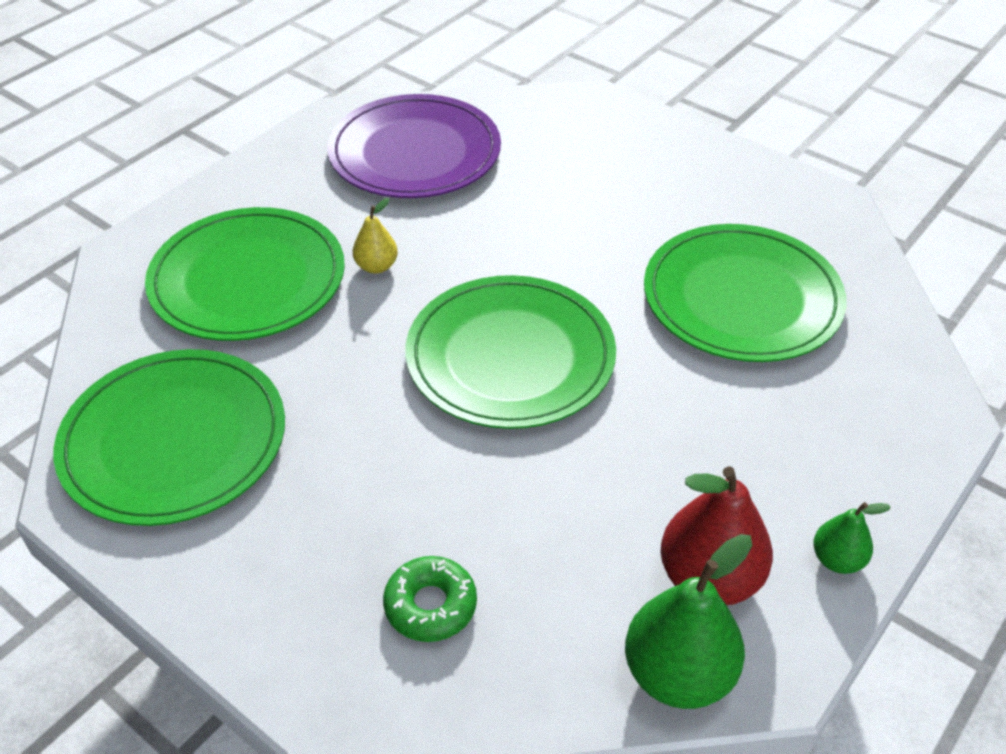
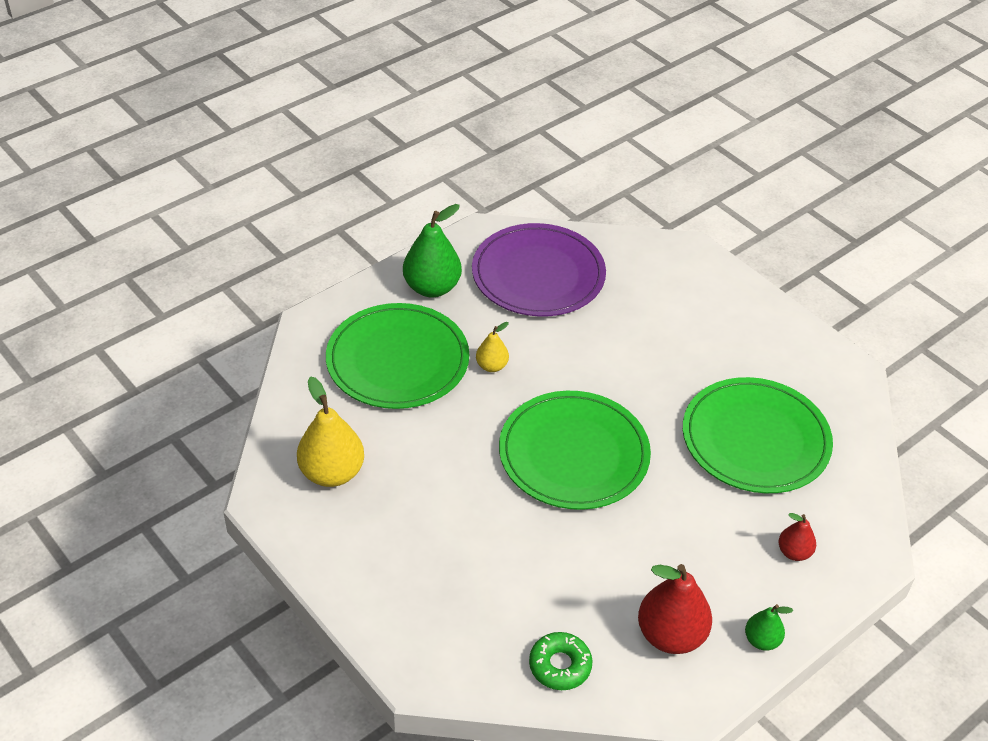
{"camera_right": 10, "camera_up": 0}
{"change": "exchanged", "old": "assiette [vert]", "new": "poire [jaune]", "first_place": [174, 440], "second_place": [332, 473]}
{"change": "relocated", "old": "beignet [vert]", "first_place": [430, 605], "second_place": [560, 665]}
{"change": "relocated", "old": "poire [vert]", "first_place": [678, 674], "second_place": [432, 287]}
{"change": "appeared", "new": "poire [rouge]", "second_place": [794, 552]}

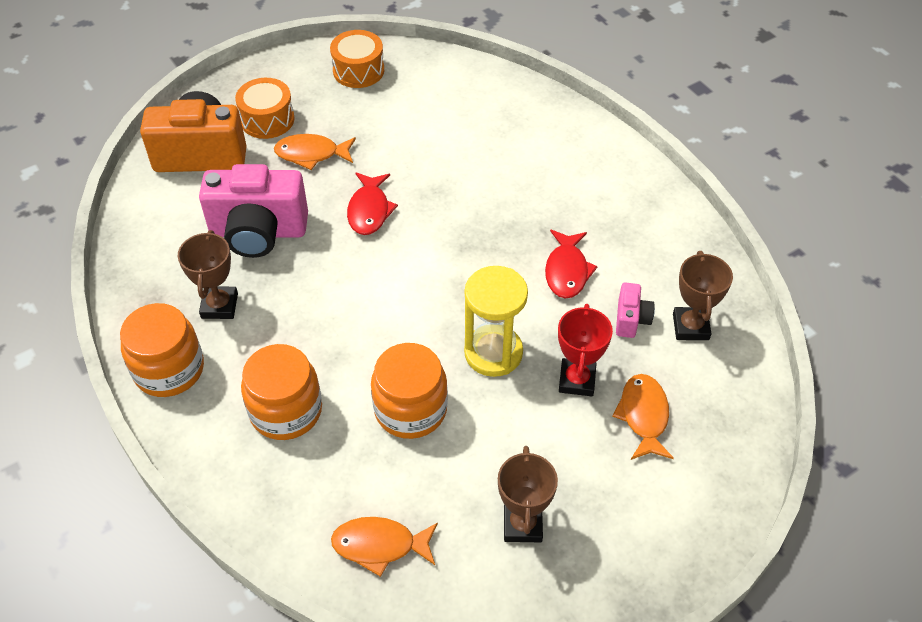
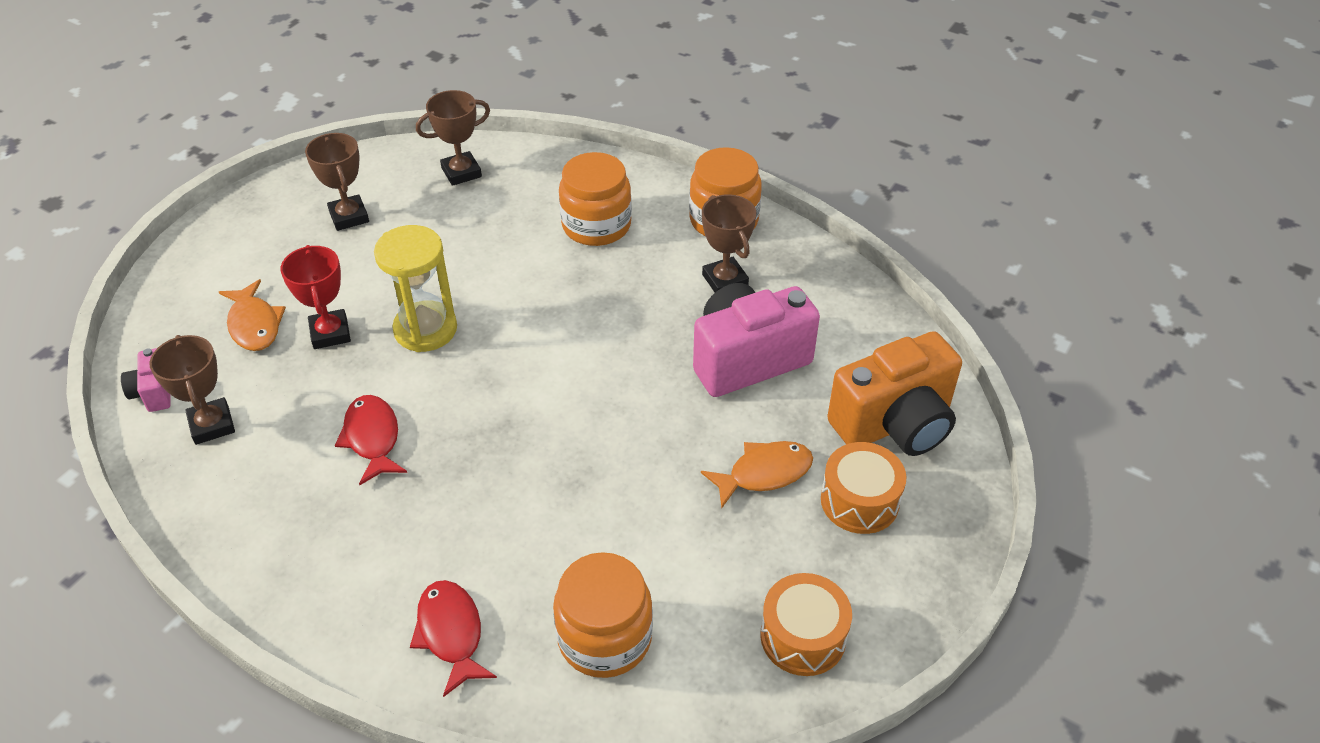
{"camera_right": 155, "camera_up": -5}
{"change": "exchanged", "old": "poisson [orange]", "new": "trophée [marron]", "first_place": [380, 545], "second_place": [461, 172]}
{"change": "relocated", "old": "poisson [rouge]", "first_place": [369, 210], "second_place": [451, 633]}
{"change": "relocated", "old": "bocal [orange]", "first_place": [410, 409], "second_place": [604, 637]}
{"change": "relocated", "old": "appareil photo [rose]", "first_place": [631, 319], "second_place": [154, 392]}

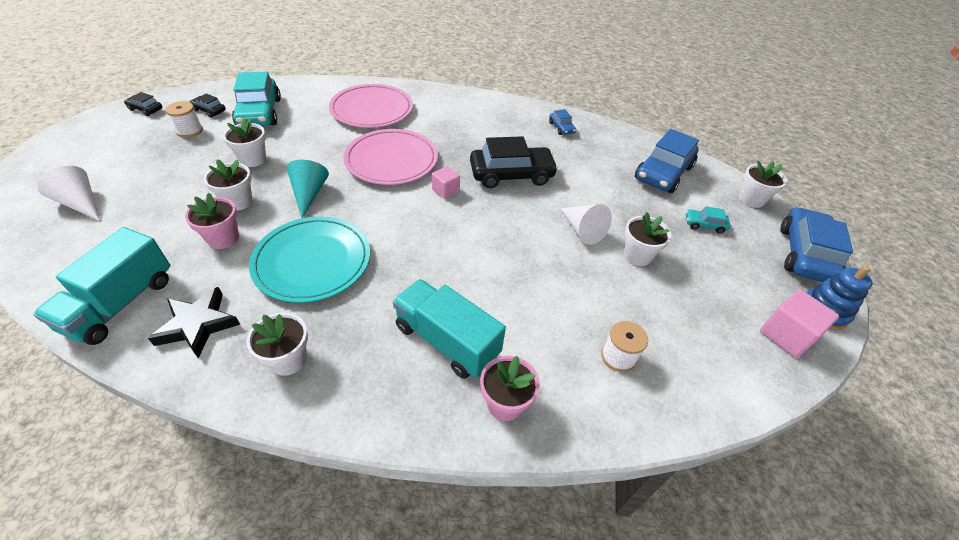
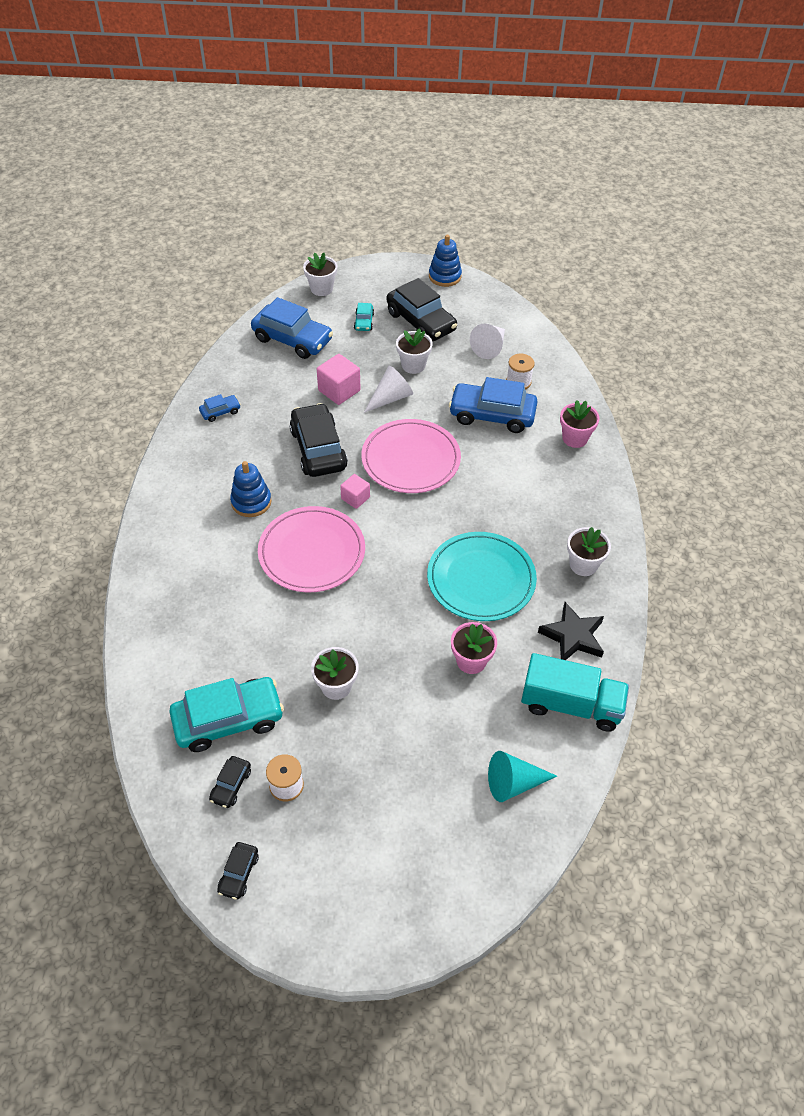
{"camera_right": -95, "camera_up": 5}
{"change": "relocated", "old": "cône [blanc]", "first_place": [81, 203], "second_place": [490, 347]}
{"change": "missing", "old": "pot de fleurs [blanc]", "first_place": [238, 202]}
{"change": "relocated", "old": "cône [turquoise]", "first_place": [309, 194], "second_place": [513, 783]}
{"change": "relocated", "old": "assiette [rose]", "first_place": [372, 109], "second_place": [411, 459]}
{"change": "missing", "old": "camion [turquoise]", "first_place": [447, 341]}
{"change": "relocated", "old": "cube [rose]", "first_place": [786, 335], "second_place": [339, 390]}
{"change": "relocated", "old": "voiture [bleu]", "first_place": [805, 254], "second_place": [492, 415]}
{"change": "appeared", "new": "jouet à empiler [bleu]", "second_place": [251, 502]}
{"change": "appeared", "new": "voiture [noir]", "second_place": [421, 322]}

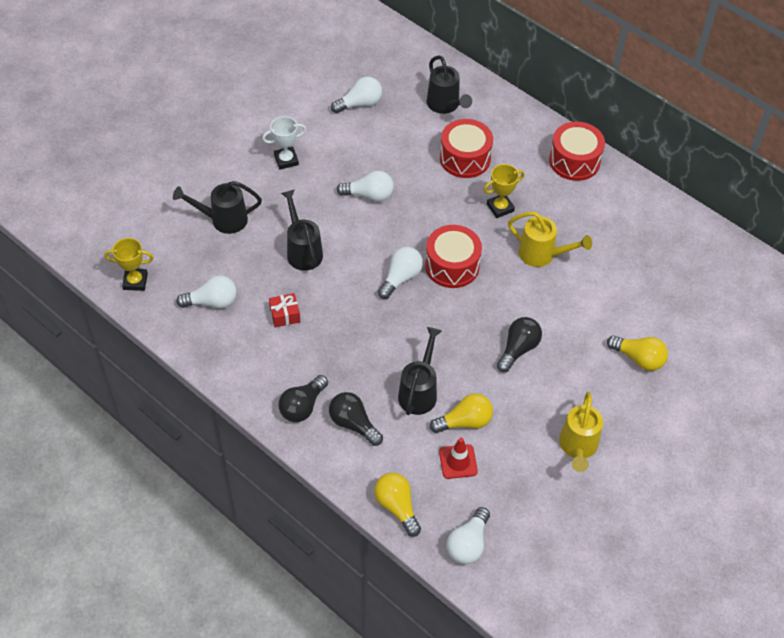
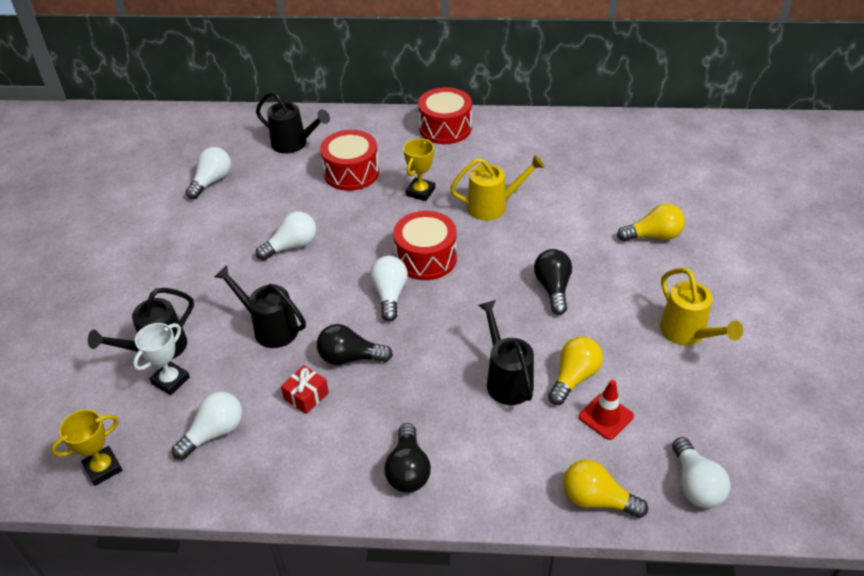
{"camera_right": -35, "camera_up": -10}
{"change": "relocated", "old": "trophée [blanc]", "first_place": [286, 160], "second_place": [171, 380]}
{"change": "relocated", "old": "ampoule [noir]", "first_place": [353, 424], "second_place": [350, 357]}

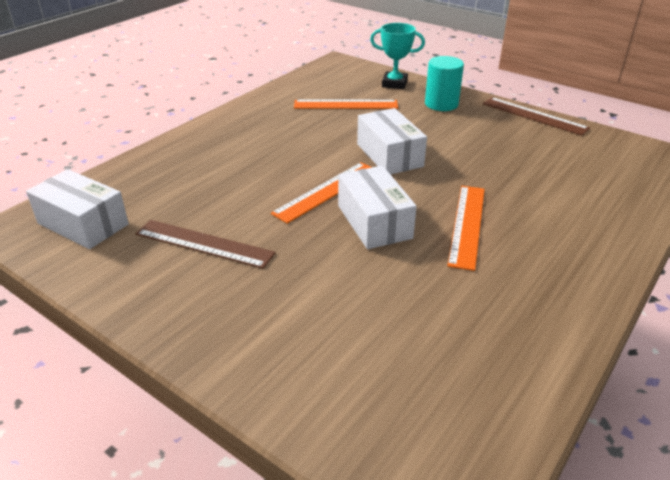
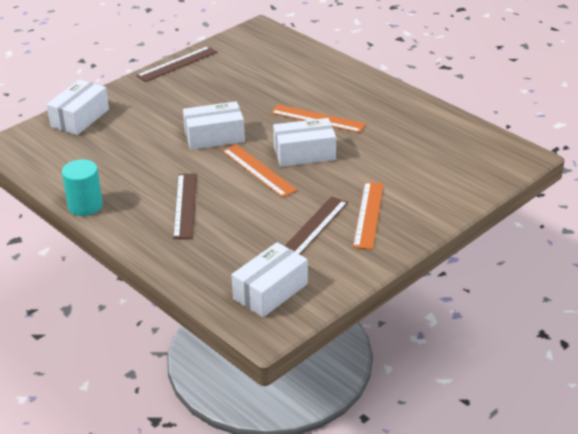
{"camera_right": -80, "camera_up": 0}
{"change": "relocated", "old": "règle [orange]", "first_place": [345, 104], "second_place": [368, 214]}
{"change": "exchanged", "old": "trophée [turquoise]", "new": "boîte [blanc]", "first_place": [394, 84], "second_place": [80, 118]}
{"change": "relocated", "old": "cylindre [turquoise]", "first_place": [441, 104], "second_place": [85, 206]}
{"change": "appeared", "new": "règle [marron]", "second_place": [185, 205]}

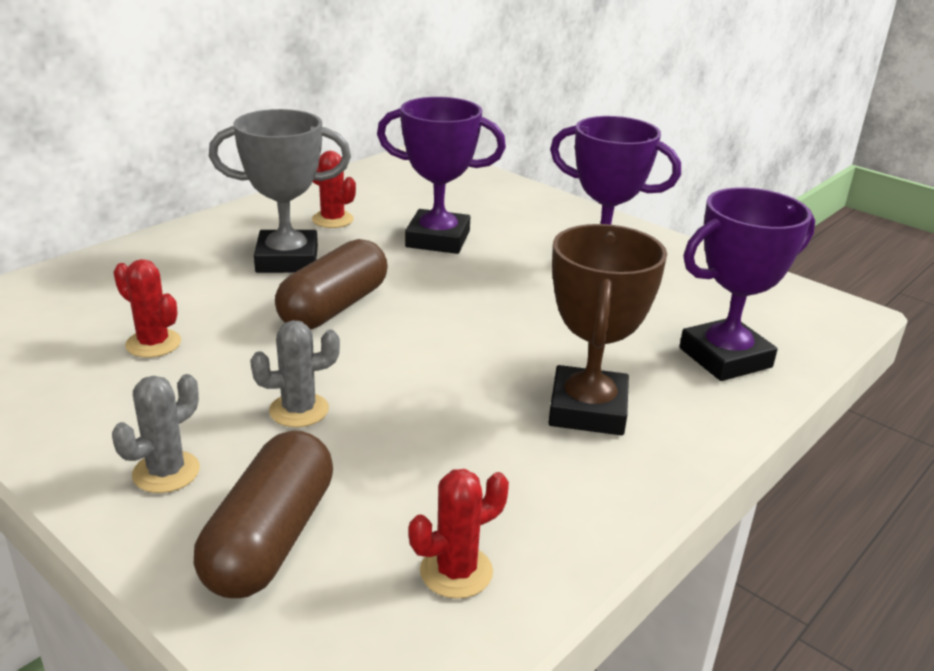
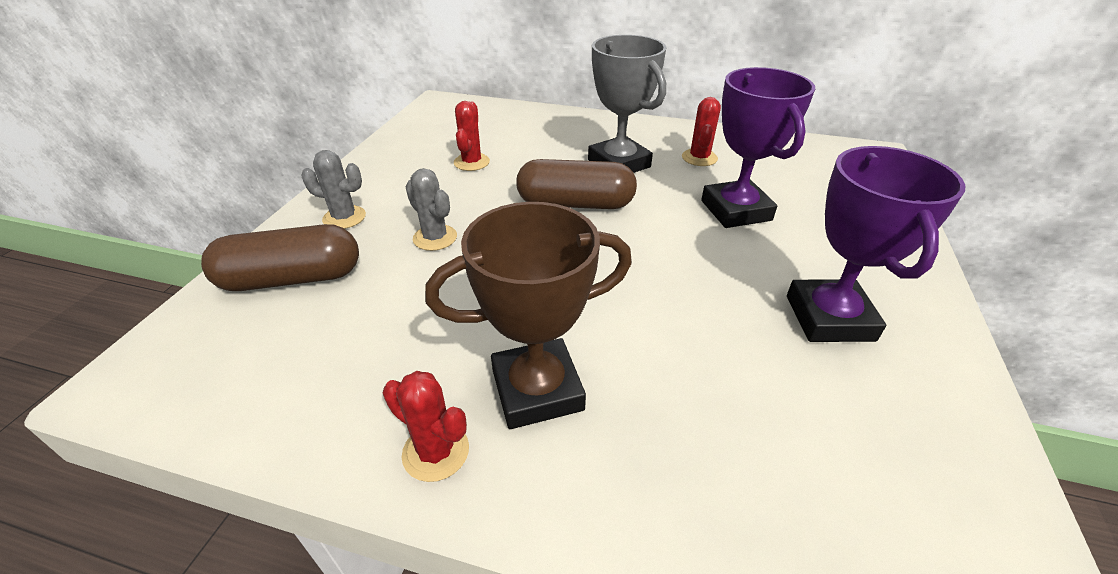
{"camera_right": 65, "camera_up": 10}
{"change": "relocated", "old": "cactus [rouge]", "first_place": [456, 571], "second_place": [436, 452]}
{"change": "missing", "old": "trophée [violet]", "first_place": [725, 357]}

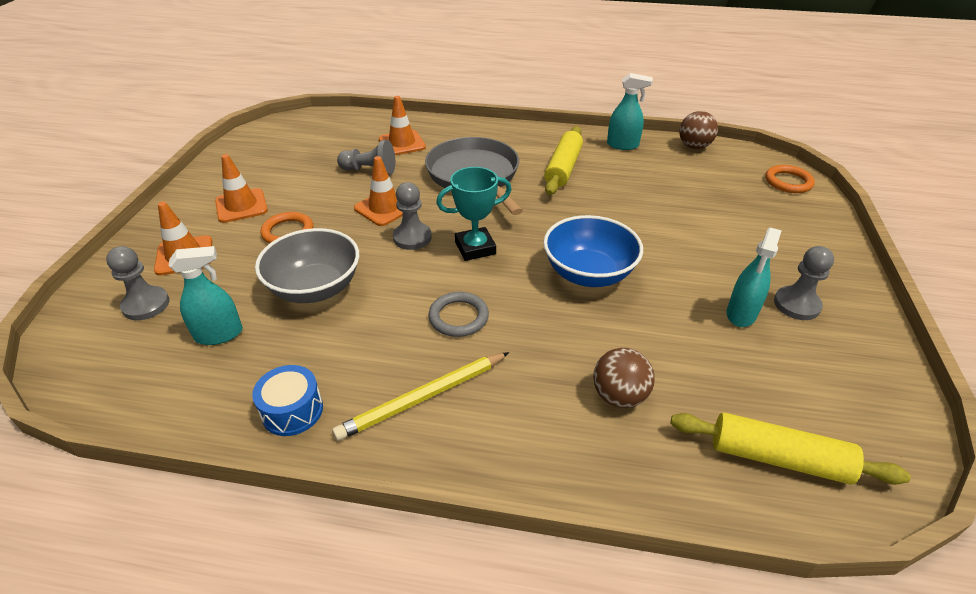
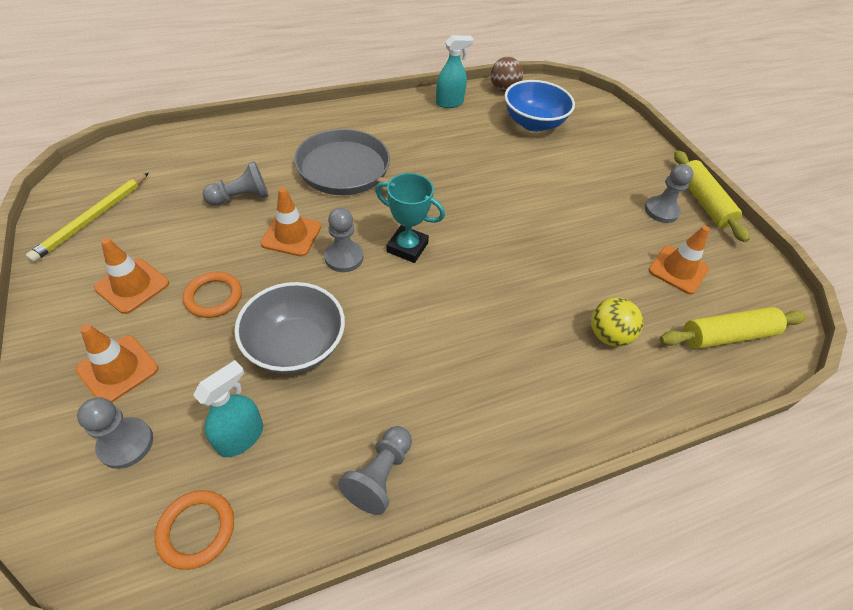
{"camera_right": -35, "camera_up": 10}
{"change": "exchanged", "old": "tambour [bleu]", "new": "pion [gris]", "first_place": [292, 410], "second_place": [379, 475]}
{"change": "relocated", "old": "crayon [jaune]", "first_place": [423, 397], "second_place": [93, 218]}
{"change": "relocated", "old": "cône de chantier [orange]", "first_place": [402, 143], "second_place": [678, 270]}
{"change": "missing", "old": "anneau [gris]", "first_place": [458, 317]}
{"change": "spun", "old": "trophée [turquoise]", "first_place": [475, 248], "second_place": [407, 247], "degrees": 75}
{"change": "relocated", "old": "bol [bleu]", "first_place": [588, 273], "second_place": [533, 123]}
{"change": "relocated", "old": "rouleau à pâtisserie [jaune]", "first_place": [563, 168], "second_place": [703, 202]}
{"change": "colour", "old": "balle [marron]", "new": "balle [jaune]", "first_place": [619, 396], "second_place": [608, 335]}
{"change": "missing", "old": "vaporisateur [turquoise]", "first_place": [741, 314]}
{"change": "relocated", "old": "anneau [orange]", "first_place": [788, 182], "second_place": [196, 530]}

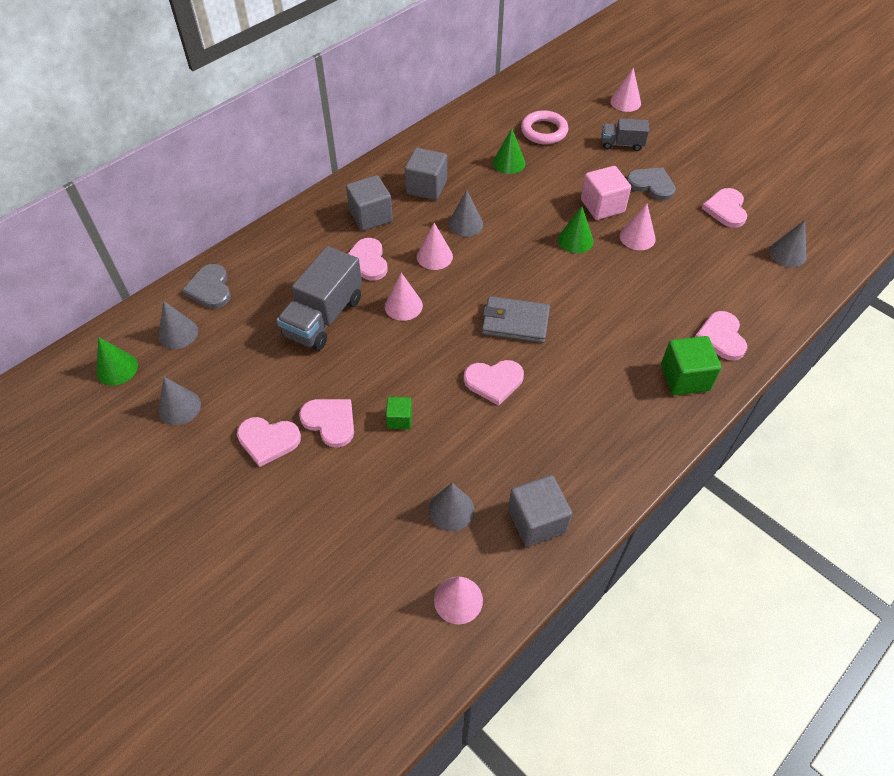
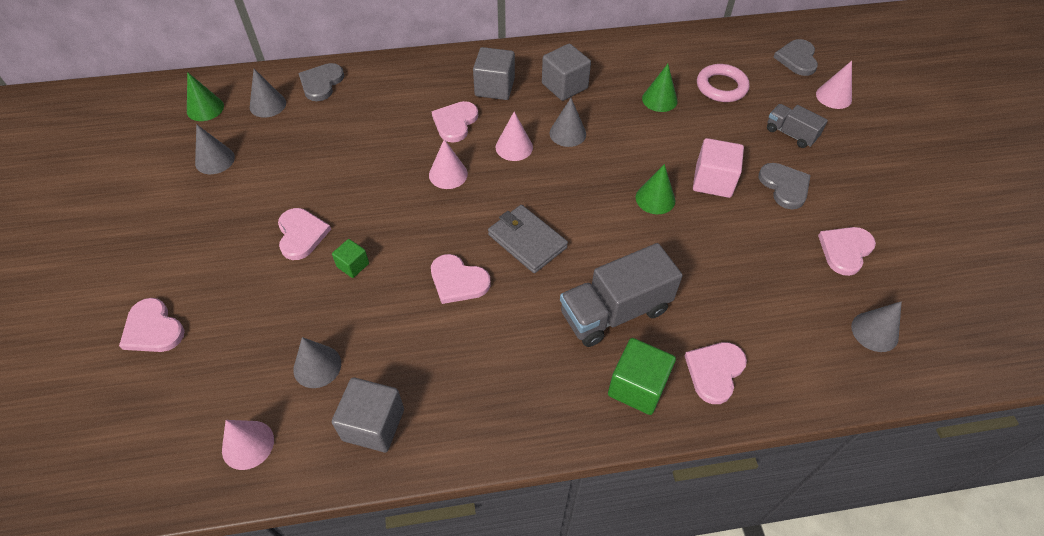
{"camera_right": 35, "camera_up": 0}
{"change": "relocated", "old": "cœur [rose]", "first_place": [268, 440], "second_place": [153, 329]}
{"change": "relocated", "old": "camion [gris]", "first_place": [323, 317], "second_place": [614, 312]}
{"change": "missing", "old": "cône [rose]", "first_place": [637, 237]}
{"change": "appeared", "new": "cœur [gris]", "second_place": [797, 59]}

